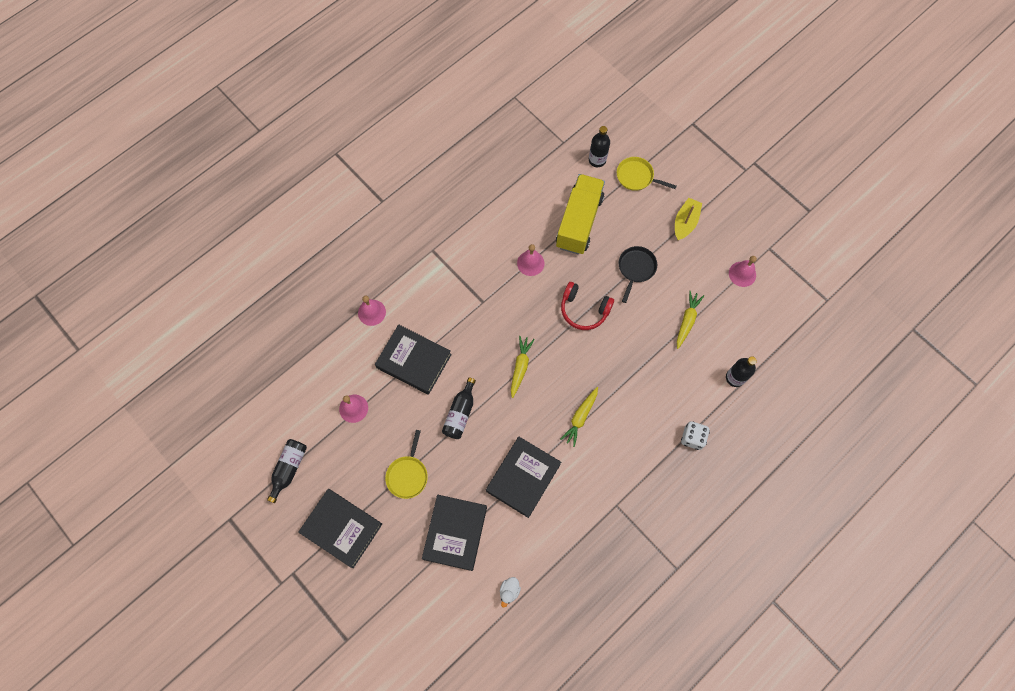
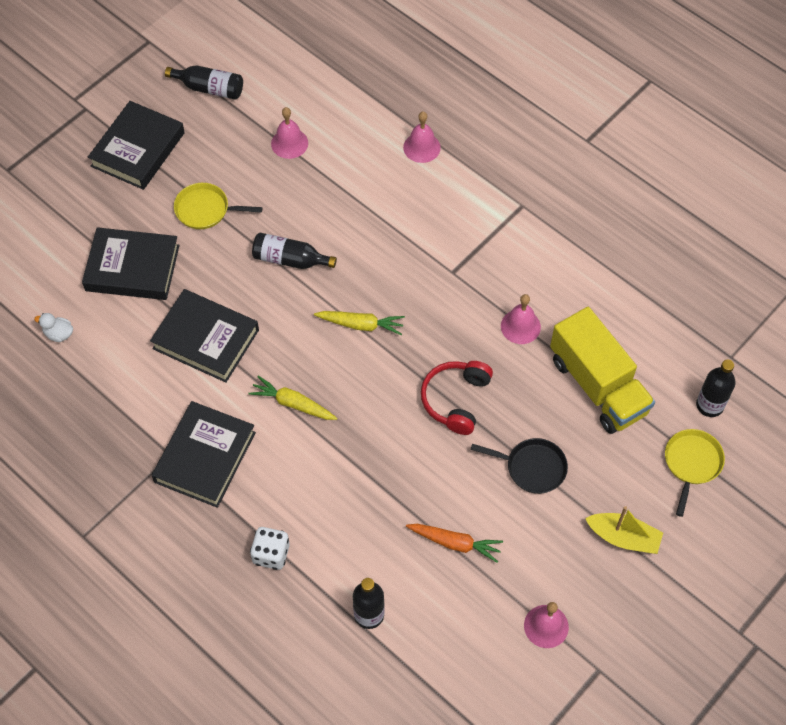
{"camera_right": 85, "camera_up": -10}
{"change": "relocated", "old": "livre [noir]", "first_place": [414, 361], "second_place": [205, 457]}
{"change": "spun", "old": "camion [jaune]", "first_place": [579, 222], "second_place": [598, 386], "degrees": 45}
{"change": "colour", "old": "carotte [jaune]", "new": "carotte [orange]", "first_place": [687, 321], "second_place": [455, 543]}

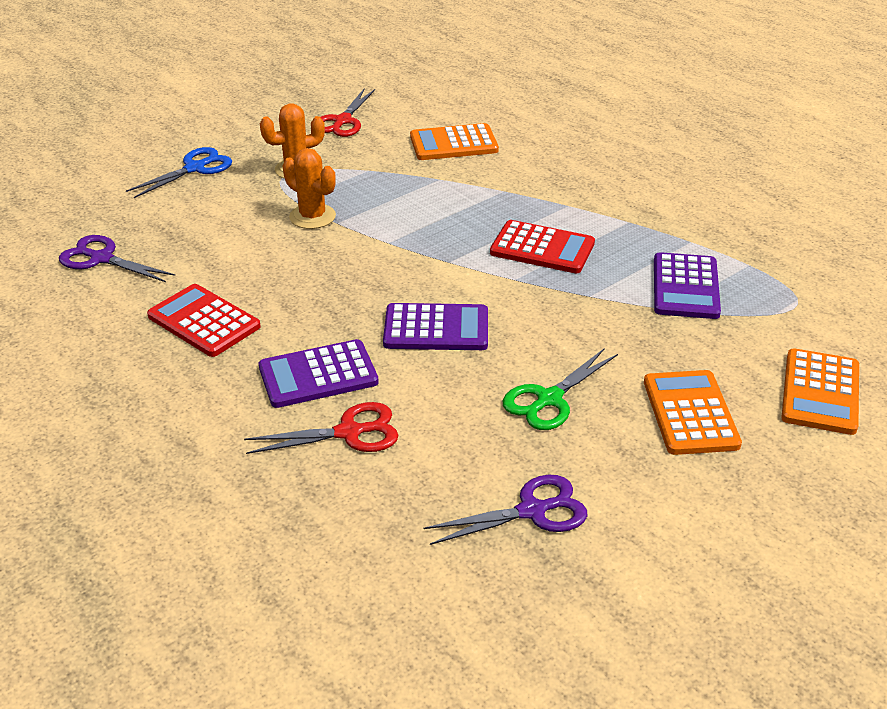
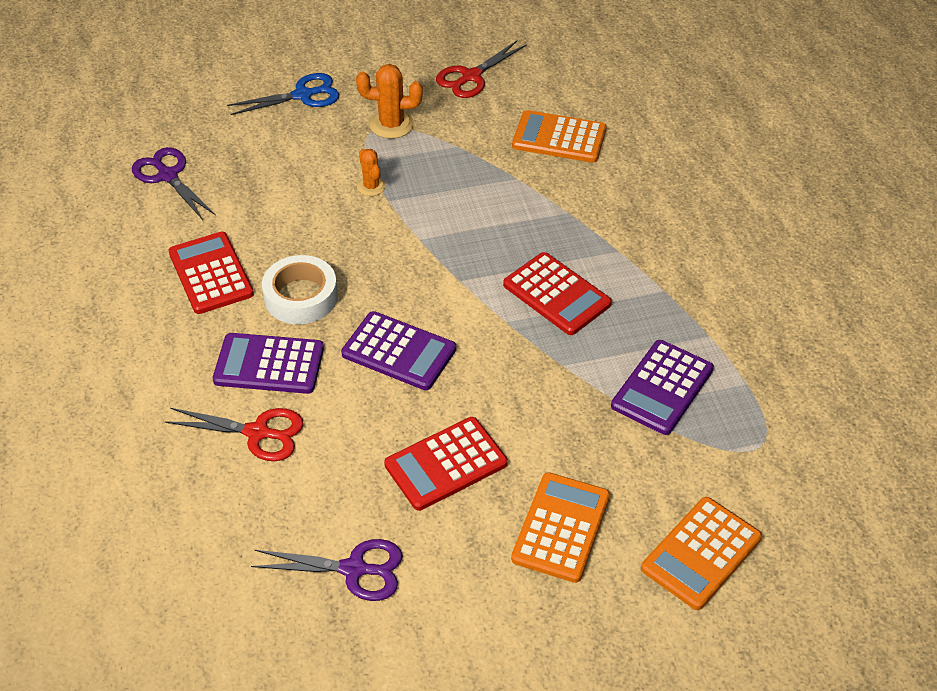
{"camera_right": 25, "camera_up": 10}
{"change": "size", "old": "cactus [orange]", "first_place": [312, 217], "second_place": [371, 186], "factor": 0.63}
{"change": "exchanged", "old": "ciseaux [vert]", "new": "calculatrice [rouge]", "first_place": [549, 399], "second_place": [446, 464]}
{"change": "appeared", "new": "ruban adhésif [blanc]", "second_place": [301, 297]}

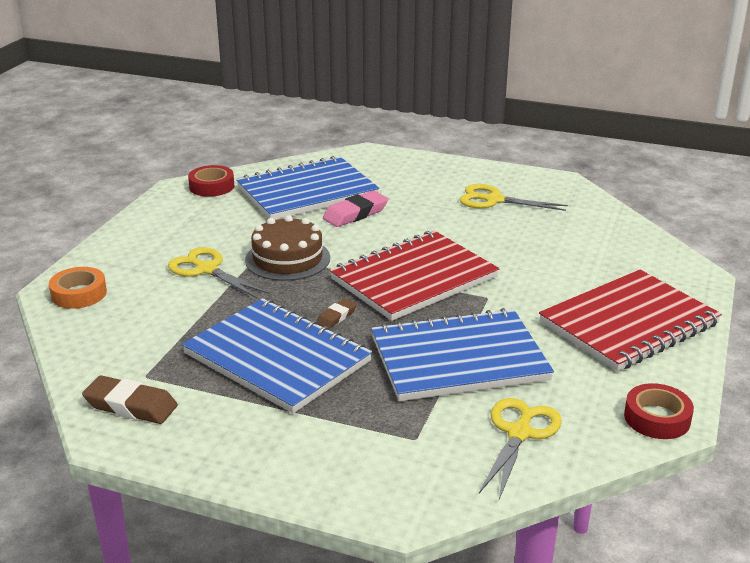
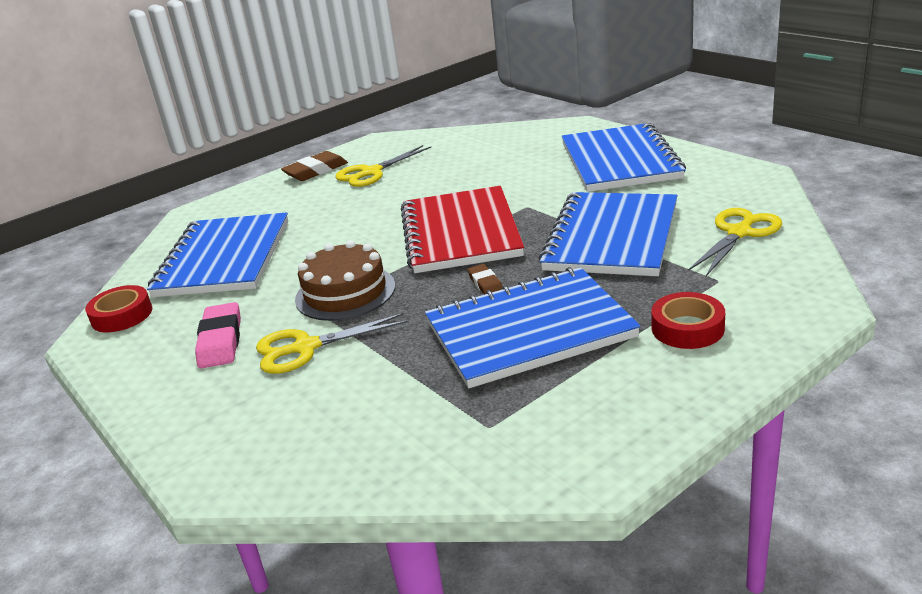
{"camera_right": -55, "camera_up": 0}
{"change": "missing", "old": "ruban adhésif [orange]", "first_place": [79, 294]}
{"change": "relocated", "old": "gomme [marron]", "first_place": [131, 405], "second_place": [316, 171]}
{"change": "relocated", "old": "gomme [rose]", "first_place": [355, 214], "second_place": [221, 341]}
{"change": "spun", "old": "ciseaux [jaune]", "first_place": [519, 433], "second_place": [739, 233], "degrees": 75}
{"change": "colour", "old": "carnet [rouge]", "new": "carnet [bleu]", "first_place": [629, 323], "second_place": [620, 161]}
{"change": "relocated", "old": "ruban adhésif [rouge]", "first_place": [657, 418], "second_place": [687, 328]}

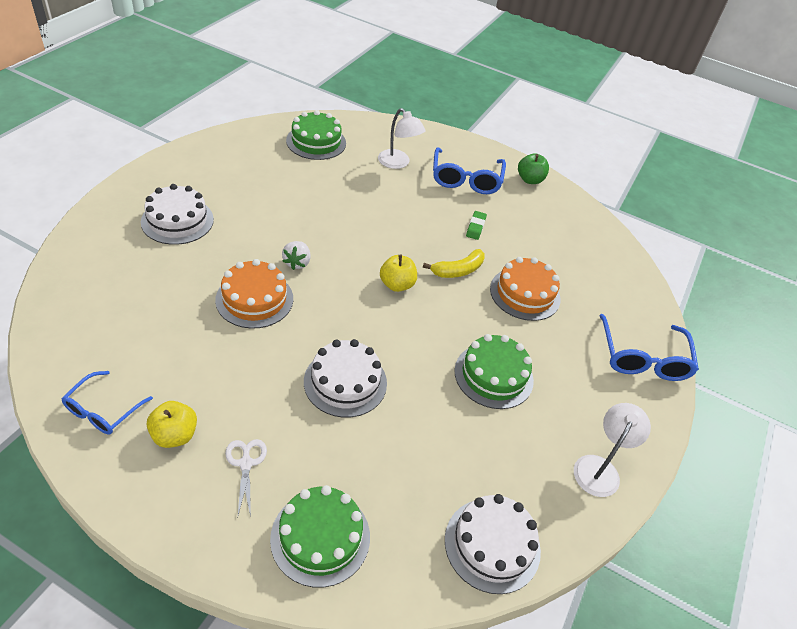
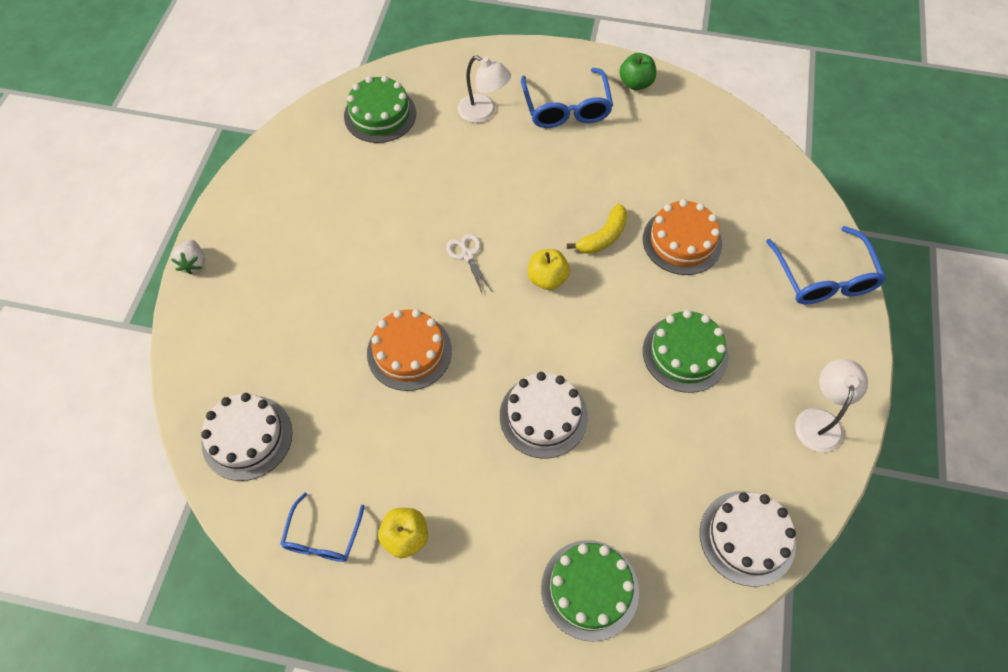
{"camera_right": -10, "camera_up": 15}
{"change": "relocated", "old": "gâteau [blanc]", "first_place": [177, 220], "second_place": [247, 437]}
{"change": "relocated", "old": "ciseaux [blanc]", "first_place": [246, 463], "second_place": [467, 255]}
{"change": "relocated", "old": "fraise [blanc]", "first_place": [297, 263], "second_place": [193, 263]}
{"change": "missing", "old": "gomme [vert]", "first_place": [475, 227]}

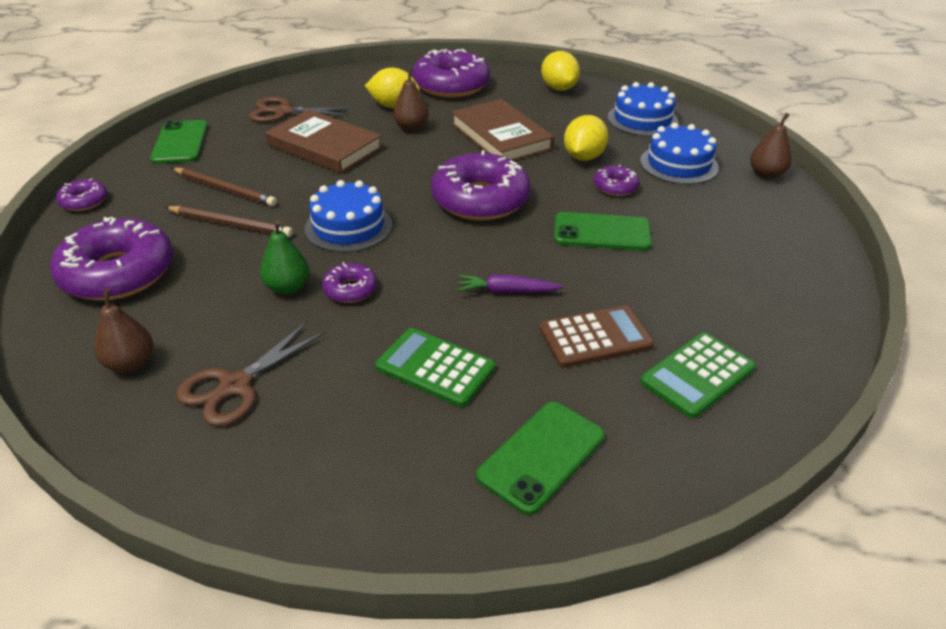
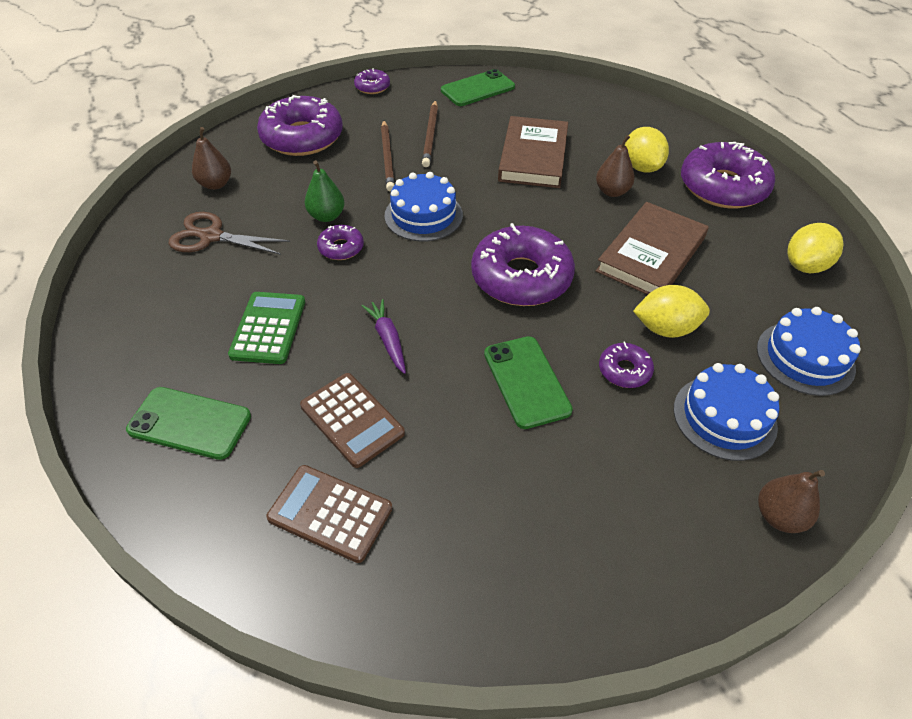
{"camera_right": 65, "camera_up": 10}
{"change": "missing", "old": "ciseaux [marron]", "first_place": [283, 112]}
{"change": "colour", "old": "calculatrice [vert]", "new": "calculatrice [marron]", "first_place": [697, 375], "second_place": [330, 513]}

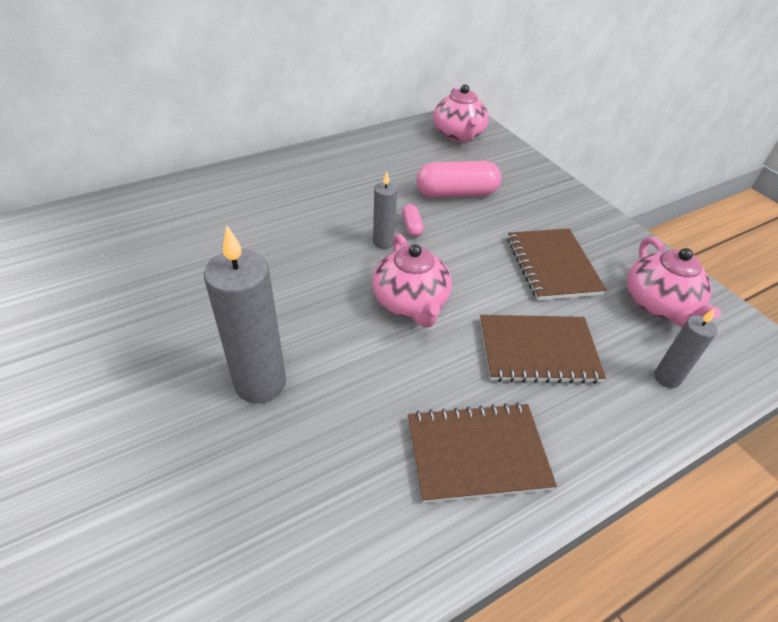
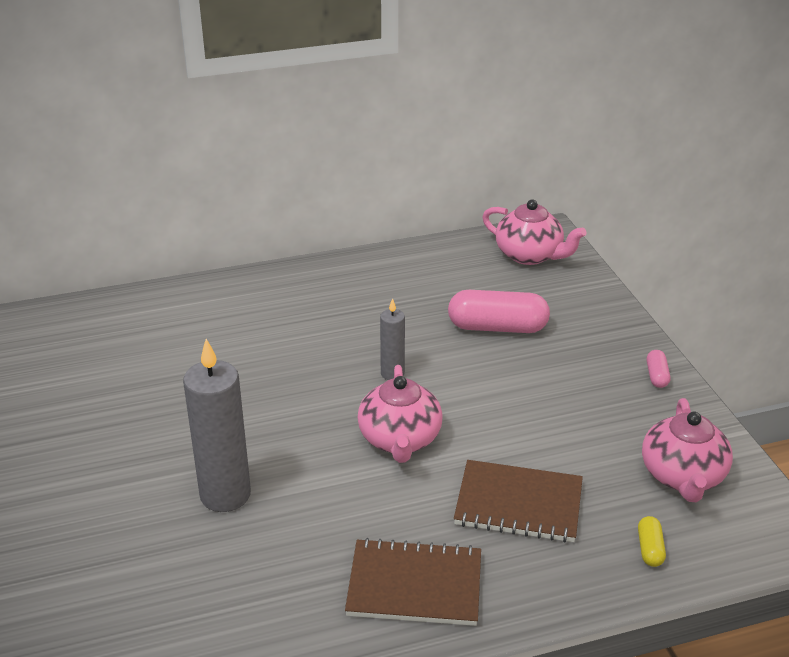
{"camera_right": 15, "camera_up": -10}
{"change": "relocated", "old": "gélule [rose]", "first_place": [412, 227], "second_place": [657, 376]}
{"change": "spun", "old": "théière [rose]", "first_place": [458, 135], "second_place": [529, 255], "degrees": -60}
{"change": "missing", "old": "carnet [marron]", "first_place": [552, 266]}
{"change": "exchanged", "old": "bougie [gris]", "new": "gélule [jaune]", "first_place": [667, 378], "second_place": [650, 549]}

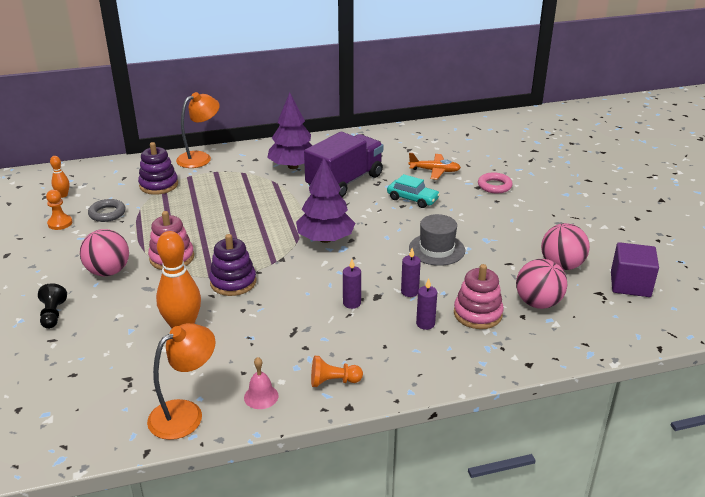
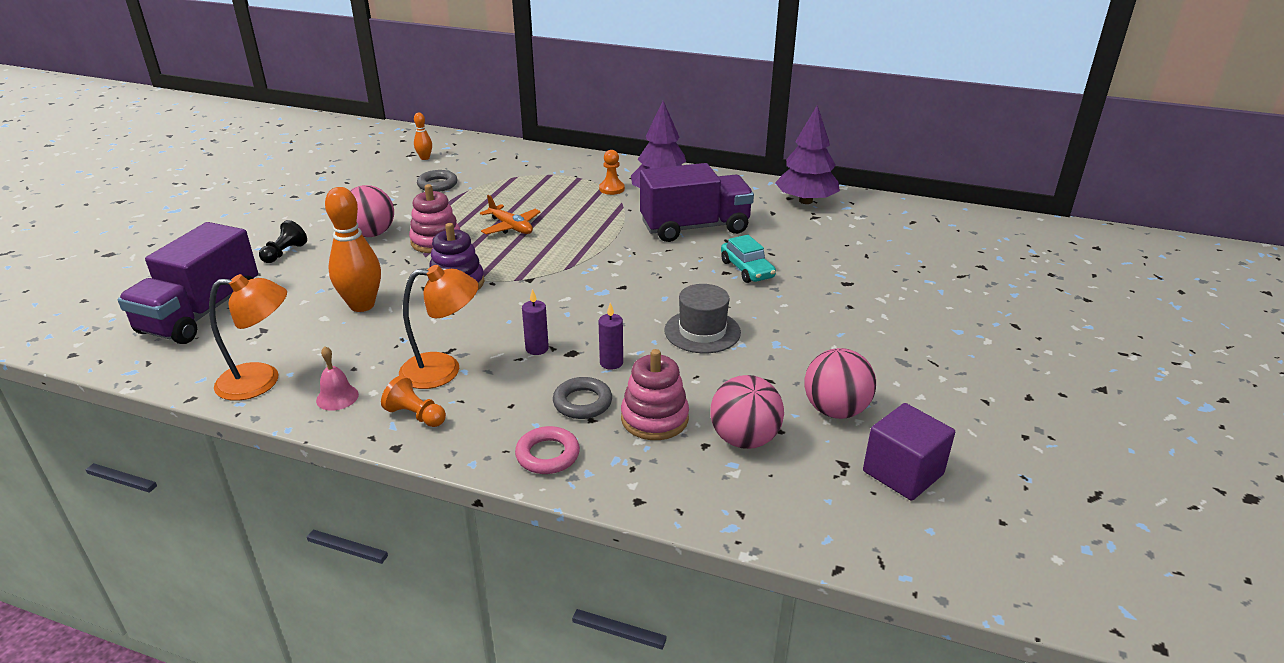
{"camera_right": 35, "camera_up": 0}
{"change": "relocated", "old": "pion [orange]", "first_place": [60, 223], "second_place": [611, 189]}
{"change": "missing", "old": "jouet à empiler [violet]", "first_place": [159, 185]}
{"change": "relocated", "old": "lampe [orange]", "first_place": [200, 158], "second_place": [443, 370]}
{"change": "relocated", "old": "arbre [violet]", "first_place": [325, 239], "second_place": [805, 201]}
{"change": "relocated", "old": "avion [orange]", "first_place": [434, 171], "second_place": [511, 227]}
{"change": "exchanged", "old": "bougie [violet]", "new": "anneau [gris]", "first_place": [425, 324], "second_place": [582, 402]}
{"change": "relocated", "old": "anneau [rose]", "first_place": [494, 186], "second_place": [547, 455]}
{"change": "appeared", "new": "camion [violet]", "second_place": [201, 313]}

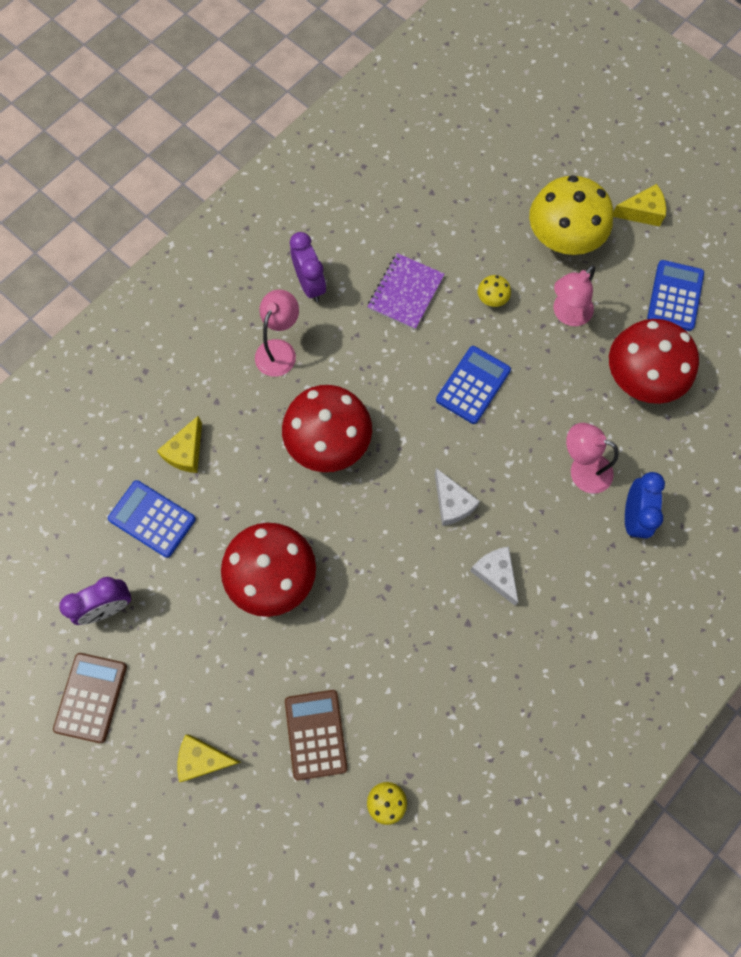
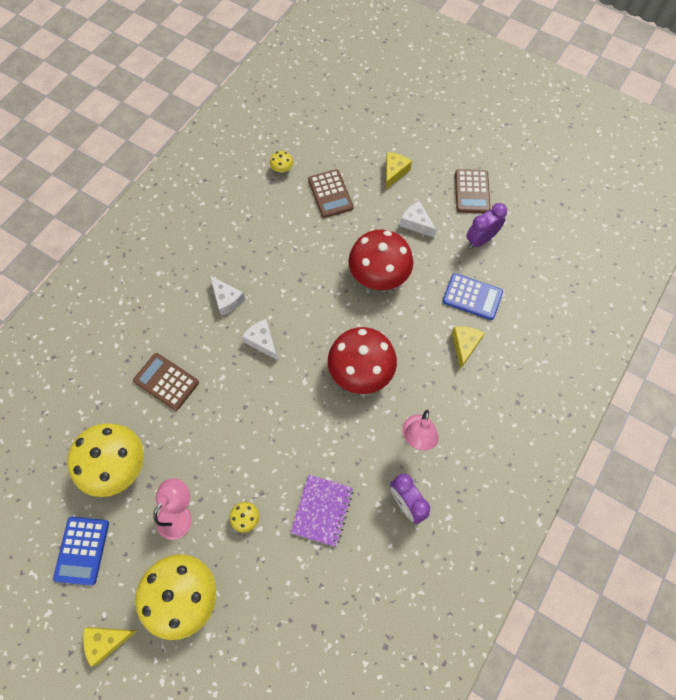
{"camera_right": 170, "camera_up": -5}
{"change": "spun", "old": "fromage [jaune]", "first_place": [203, 759], "second_place": [394, 172], "degrees": -60}
{"change": "missing", "old": "calculatrice [bleu]", "first_place": [473, 385]}
{"change": "exchanged", "old": "lampe [rose]", "new": "calculatrice [marron]", "first_place": [582, 469], "second_place": [166, 381]}
{"change": "colour", "old": "champignon [rouge]", "new": "champignon [jaune]", "first_place": [641, 377], "second_place": [116, 465]}
{"change": "missing", "old": "réveil [bleu]", "first_place": [633, 516]}
{"change": "appeared", "new": "fromage [blanc]", "second_place": [416, 223]}

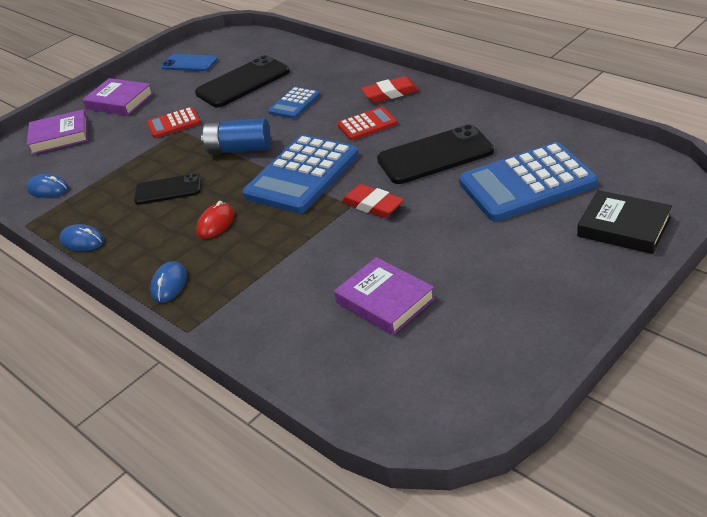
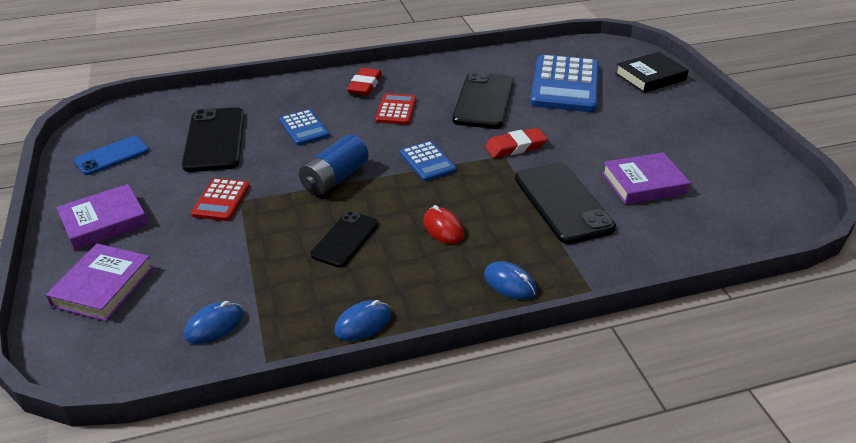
{"camera_right": -65, "camera_up": 0}
{"change": "size", "old": "calculatrice [bleu]", "first_place": [302, 175], "second_place": [427, 162], "factor": 0.51}
{"change": "appeared", "new": "téléphone [noir]", "second_place": [562, 203]}

